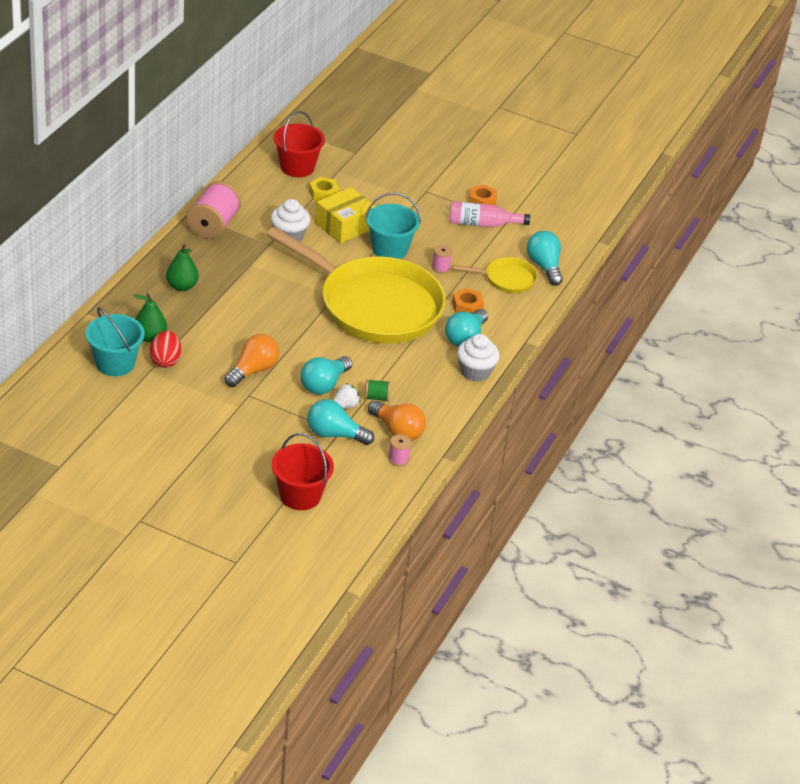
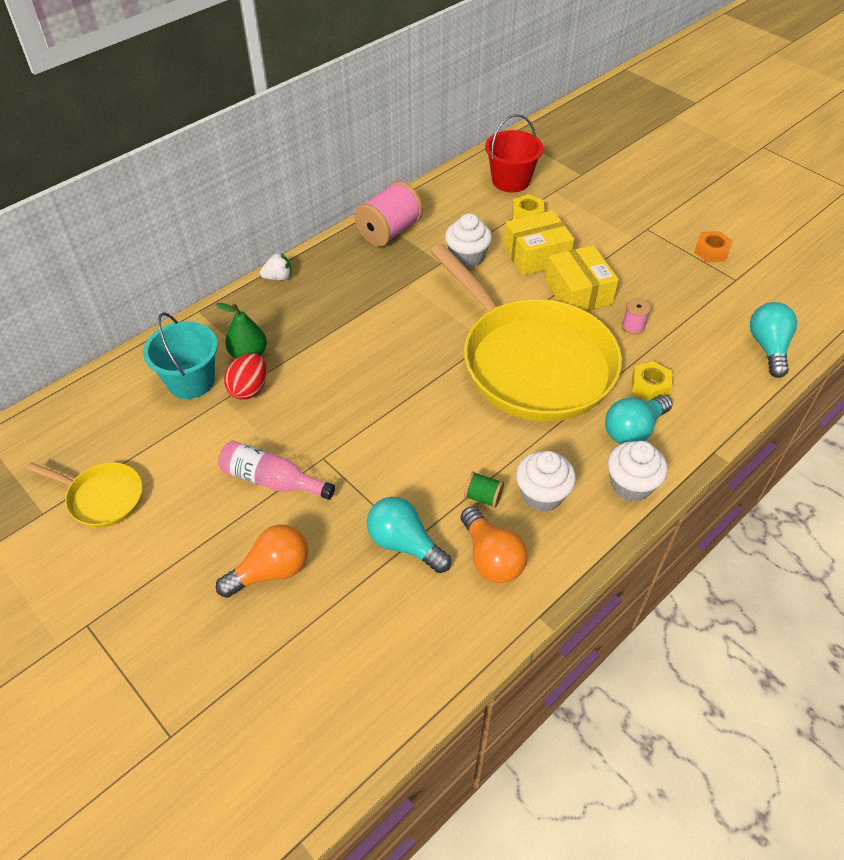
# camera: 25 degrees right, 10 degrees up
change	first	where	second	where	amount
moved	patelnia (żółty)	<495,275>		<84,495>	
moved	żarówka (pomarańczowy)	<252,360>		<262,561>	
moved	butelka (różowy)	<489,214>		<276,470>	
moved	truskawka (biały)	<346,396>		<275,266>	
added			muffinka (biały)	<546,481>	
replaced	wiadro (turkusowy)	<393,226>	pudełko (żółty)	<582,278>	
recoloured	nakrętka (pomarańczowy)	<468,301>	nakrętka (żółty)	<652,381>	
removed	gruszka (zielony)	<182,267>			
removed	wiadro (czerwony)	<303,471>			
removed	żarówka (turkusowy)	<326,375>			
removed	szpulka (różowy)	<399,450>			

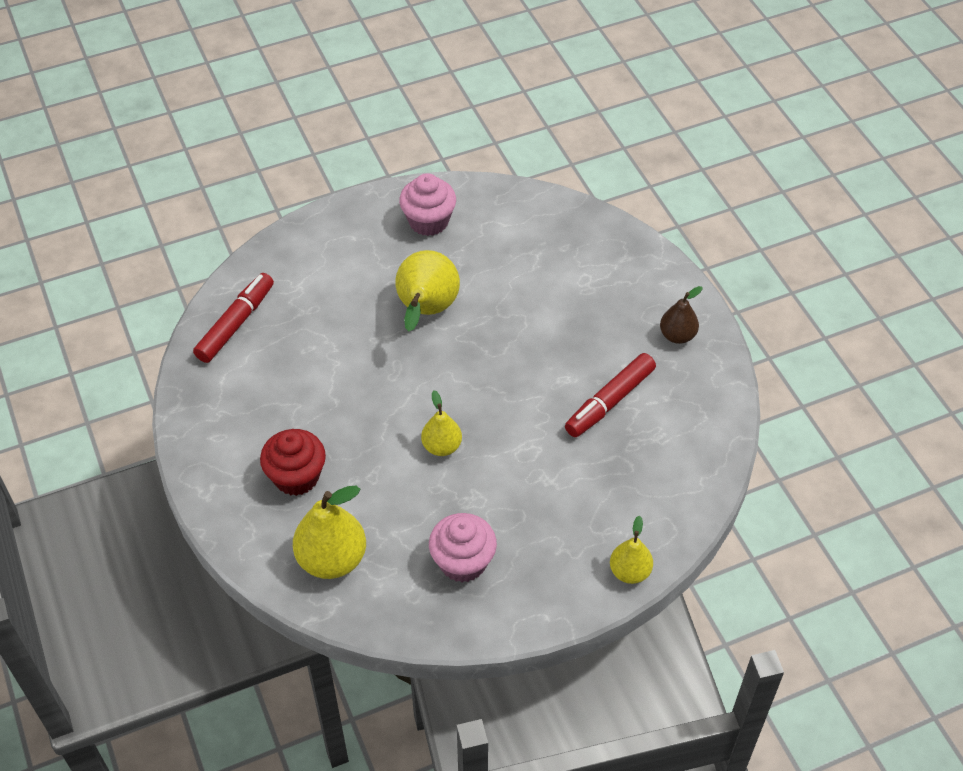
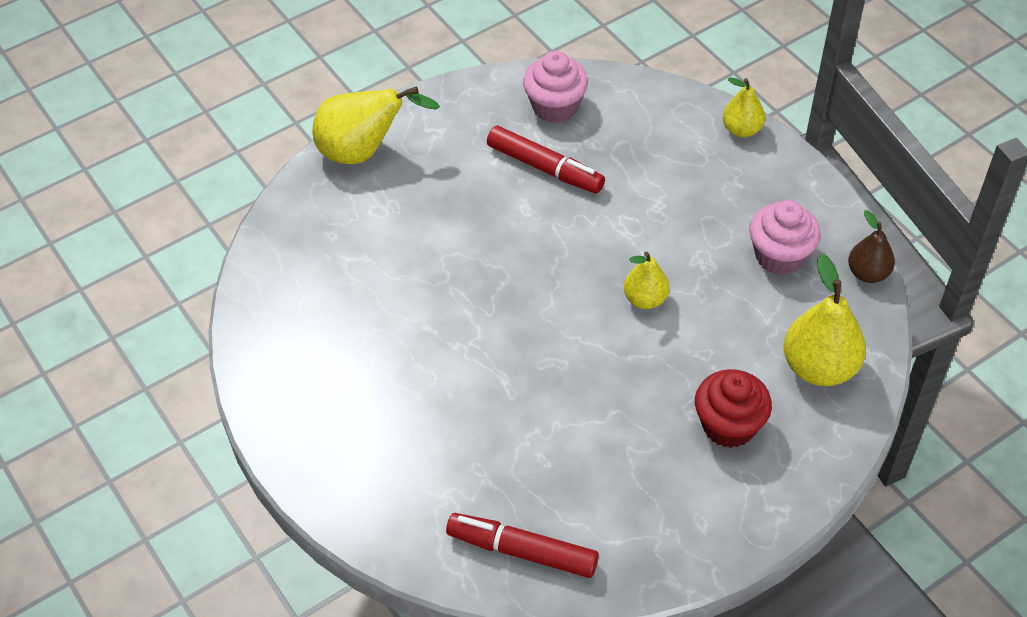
# camera: 100 degrees left, 0 degrees up
change	first	where	second	where	amount
moved	gruszka (żółty)	<427,290>		<376,125>	
moved	muffinka (różowy)	<427,204>		<555,87>	
moved	gruszka (brązowy)	<681,315>		<871,246>	

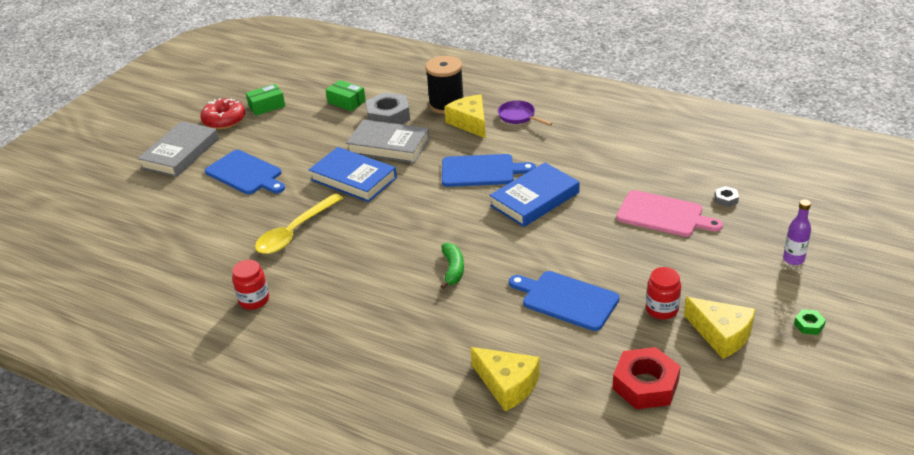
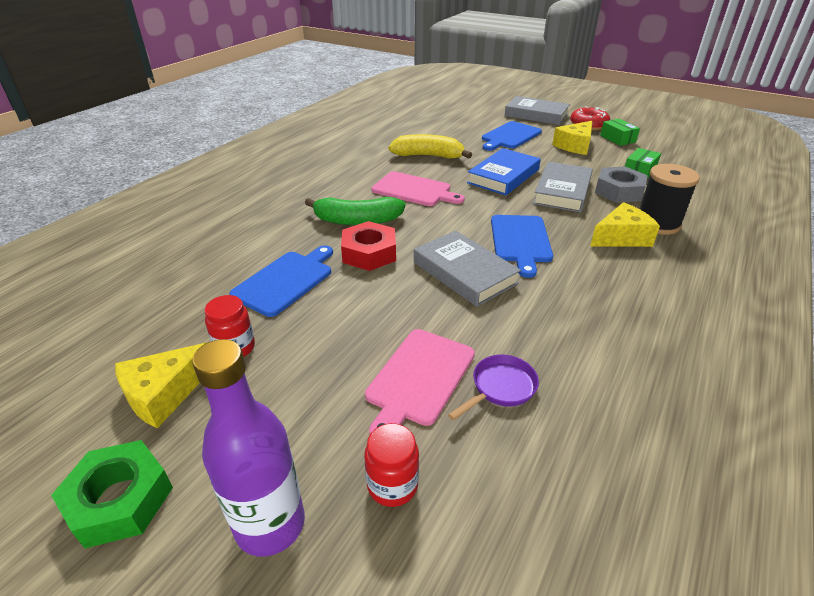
# camera: 90 degrees right, 0 degrees up
change	first	where	second	where	amount
resized	nakrętka (zielony)	<810,322>		<112,494>	x2.20
resized	butelka (fioletowy)	<797,232>		<248,448>	x1.89
resized	banan (zielony)	<452,266>		<355,211>	x1.63
moved	nakrętka (czerwony)	<646,378>		<368,246>	
moved	słoik (czerwony)	<250,285>		<391,465>	
added			deska do krojenia (różowy)	<418,188>	
replaced	łyżka (żółty)	<299,223>	banan (żółty)	<430,146>	
recoloured	książka (niebieski)	<534,194>	książka (szary)	<467,269>	
moved	patelnia (fioletowy)	<525,113>		<493,387>	
moved	ser (żółty)	<505,379>		<572,138>	
removed	nakrętka (szary)	<726,196>			

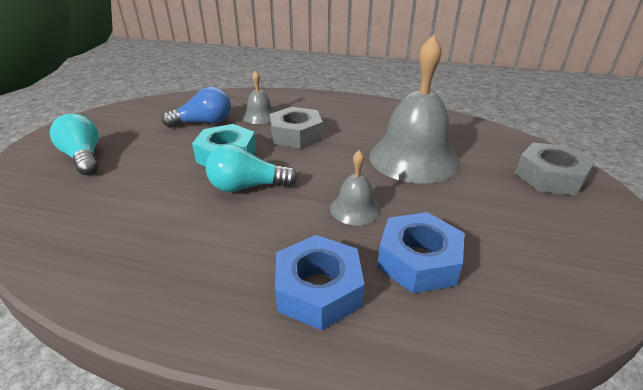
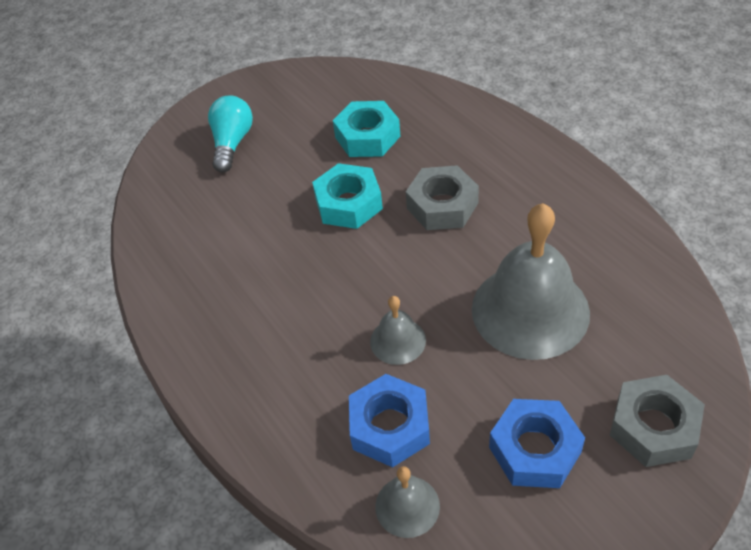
# camera: 45 degrees right, 15 degrees up
change	first	where	second	where	amount
replaced	żarówka (niebieski)	<196,107>	nakrętka (turkusowy)	<367,129>	
moved	dzwonek (szary)	<258,97>		<407,502>	
moved	nakrętka (niebieski)	<320,282>		<537,443>	
removed	żarówka (turkusowy)	<252,168>			

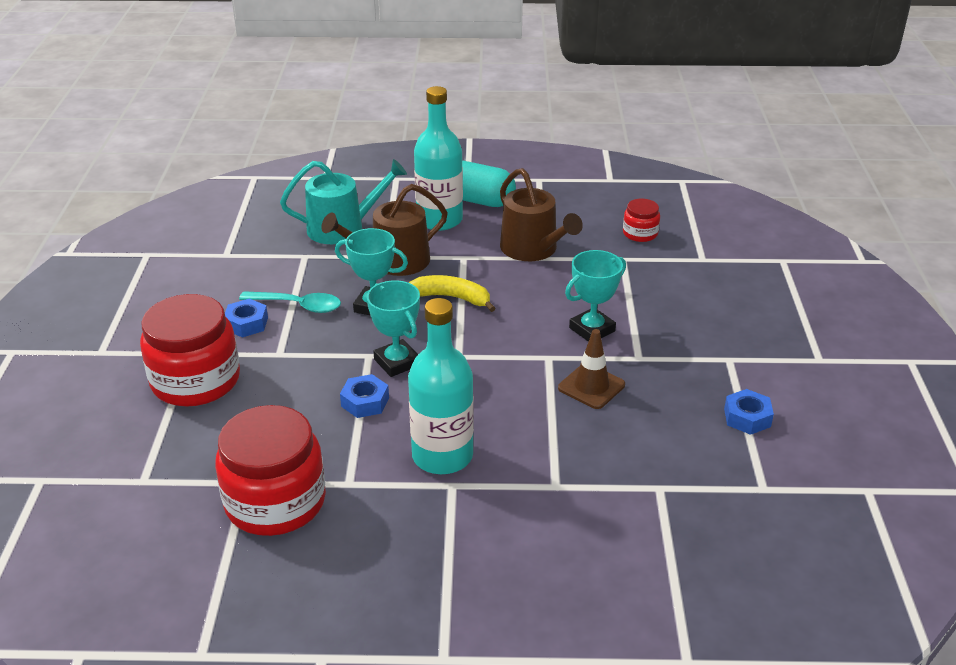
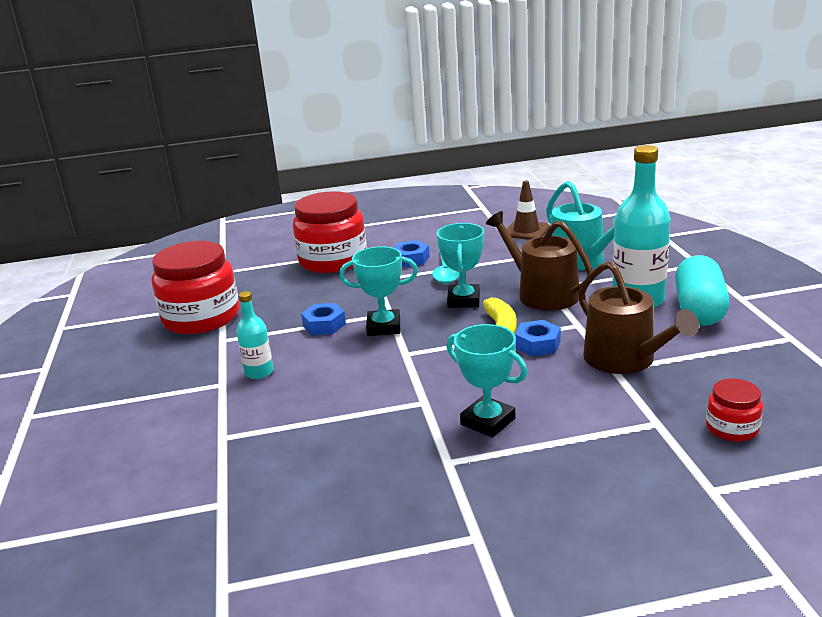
# camera: 80 degrees right, 10 degrees down
change	first	where	second	where	amount
resized	butelka (turkusowy)	<441,386>		<255,335>	x0.52
turned	puchar (turkusowy)	<393,328>		<378,291>	45 degrees clockwise
moved	pachołek (brązowy)	<591,369>		<528,210>	
moved	nakrętka (niebieski)	<749,412>		<538,338>	
turned	konewka (brązowy)	<541,214>		<638,317>	75 degrees counterclockwise

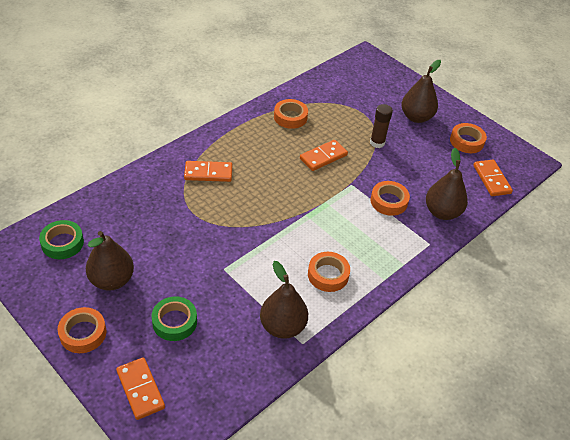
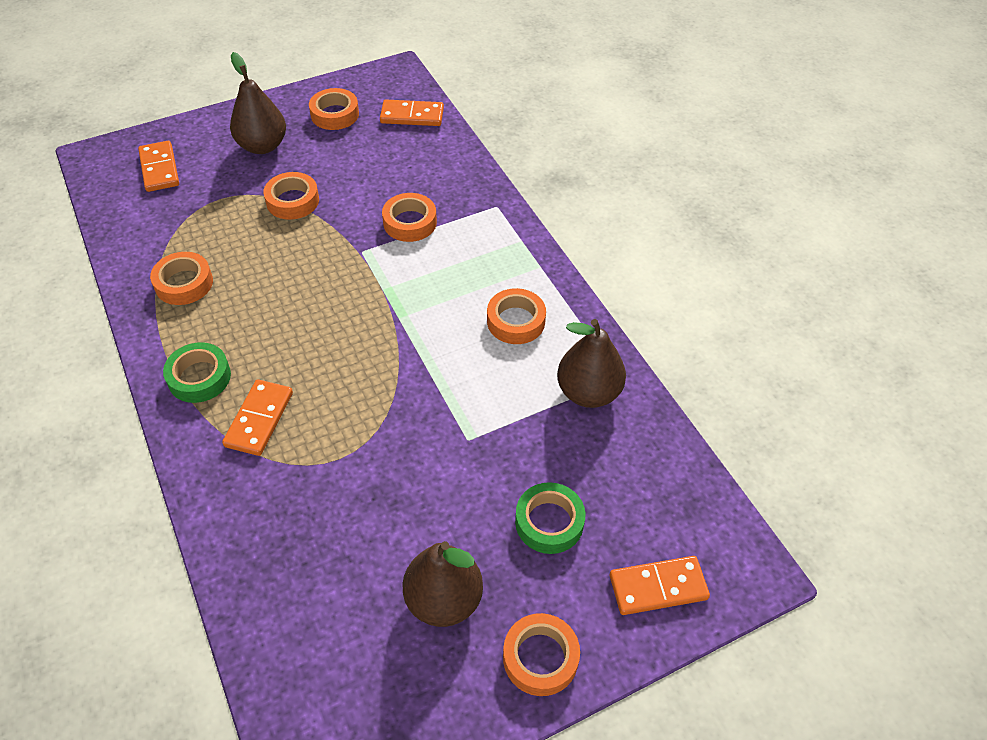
# camera: 70 degrees left, 5 degrees up
change	first	where	second	where	amount
moved	kostka domina (pomarańczowy)	<324,155>		<158,166>	
moved	taśma klejąca (zielony)	<61,239>		<197,372>	
replaced	klej w sztyfcie (brązowy)	<381,126>	taśma klejąca (pomarańczowy)	<291,196>	
removed	gruszka (brązowy)	<447,184>			

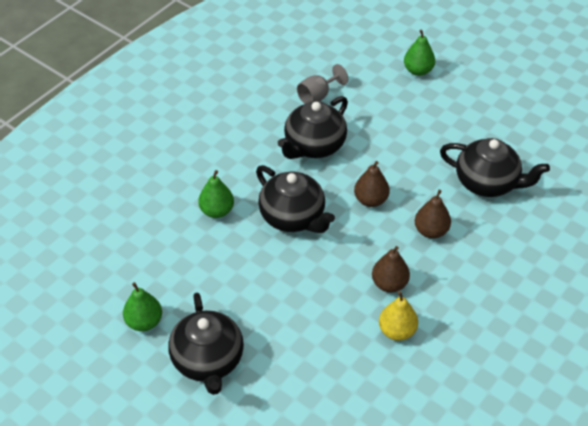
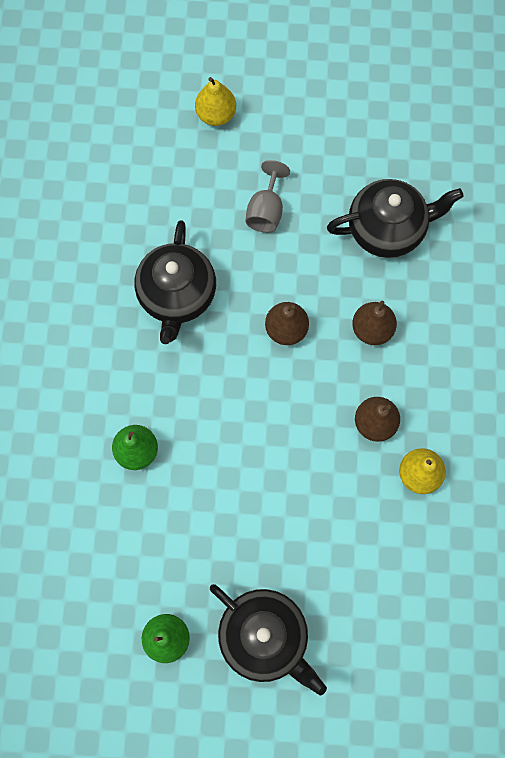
# camera: 35 degrees left, 25 degrees up
change	first	where	second	where	amount
recoloured	gruszka (zielony)	<419,52>	gruszka (żółty)	<215,101>	
moved	kielich (szary)	<322,84>		<267,196>	
removed	imbryk (czarny)	<295,199>			

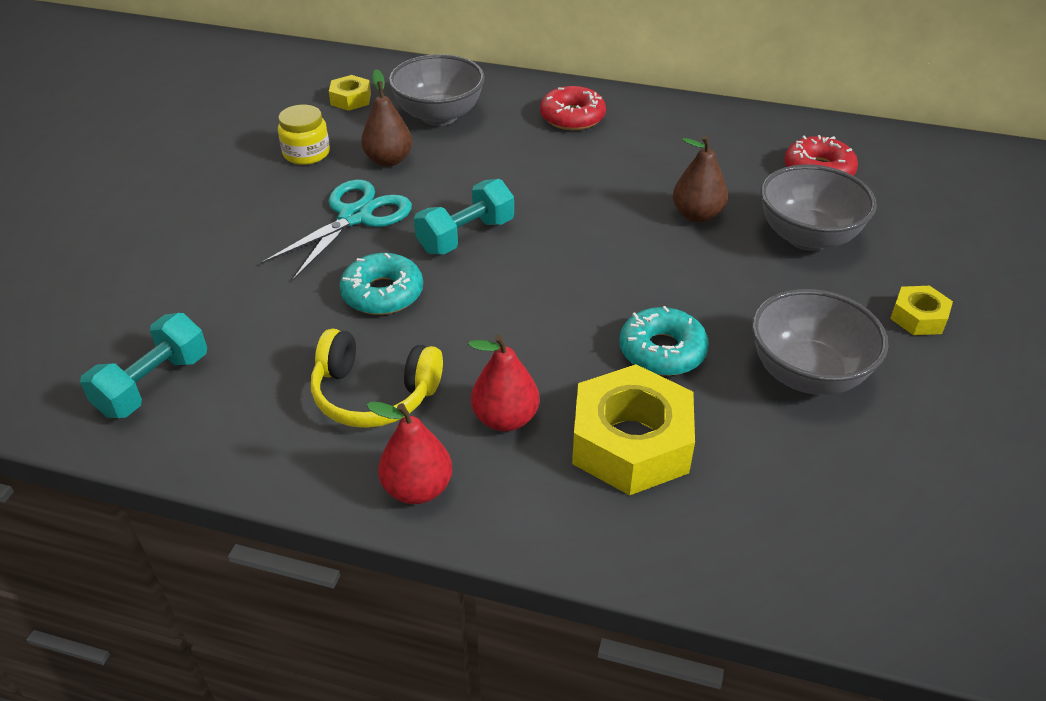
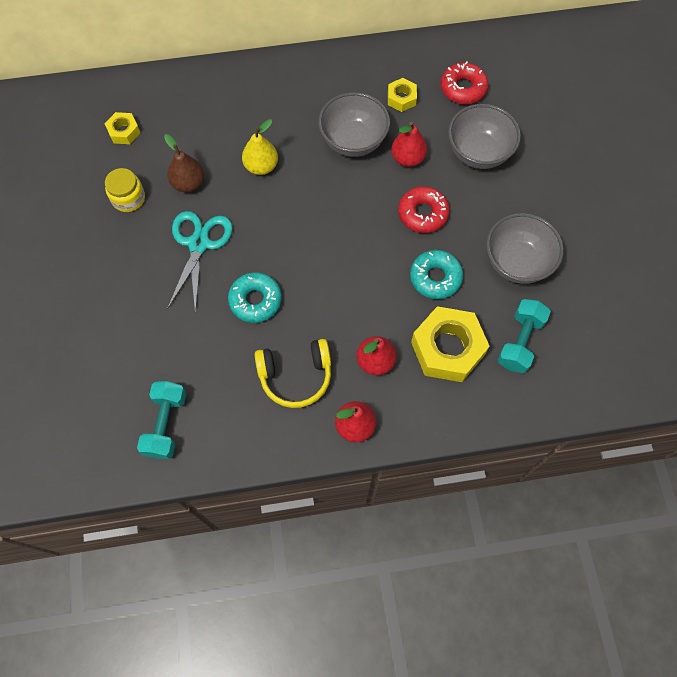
# camera: 25 degrees left, 25 degrees up
change	first	where	second	where	amount
added			gruszka (żółty)	<260,147>	
moved	miska (szary)	<437,90>		<354,124>	
moved	nakrętka (żółty)	<921,310>		<402,95>	
recoloured	gruszka (brązowy)	<700,179>	gruszka (czerwony)	<409,144>	
moved	donut (czerwony)	<573,108>		<424,209>	
moved	hantel (turkusowy)	<464,216>		<524,336>	

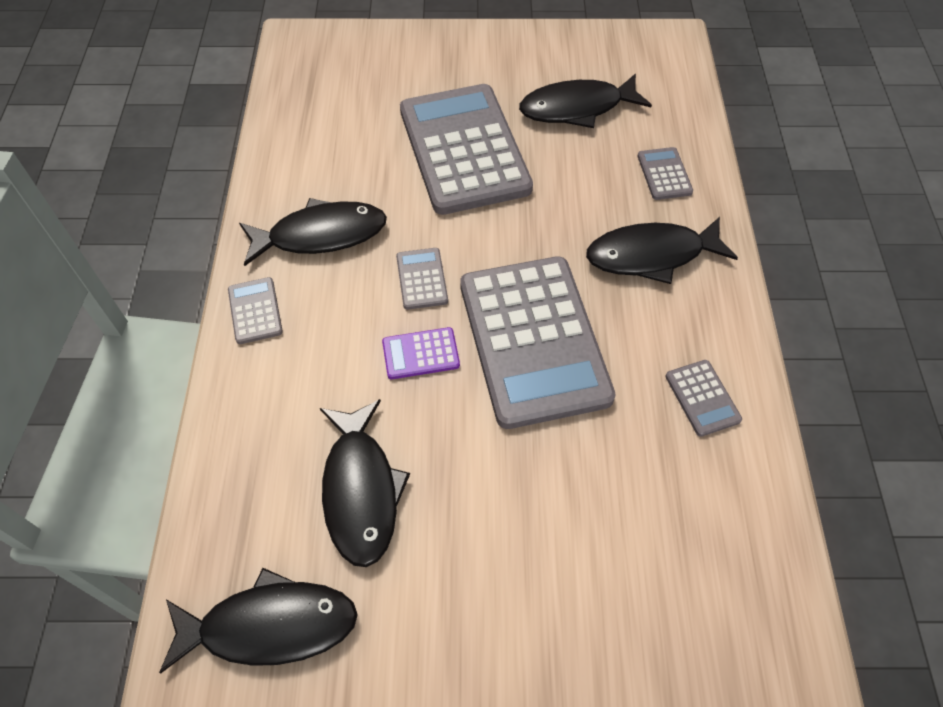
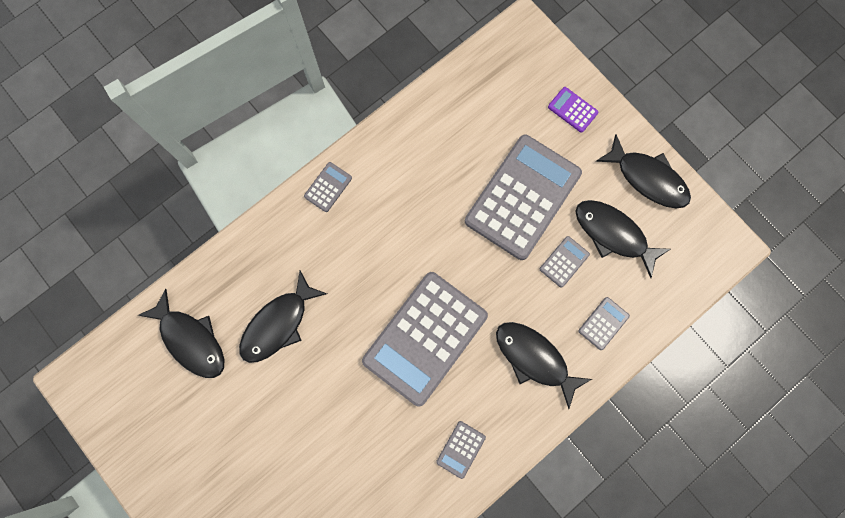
# camera: 50 degrees right, 20 degrees up
change	first	where	second	where	amount
moved	kalkulator (szary)	<422,279>		<565,262>	
moved	kalkulator (fioletowy)	<421,353>		<573,110>	
moved	ryba (czarny)	<313,232>		<643,171>	

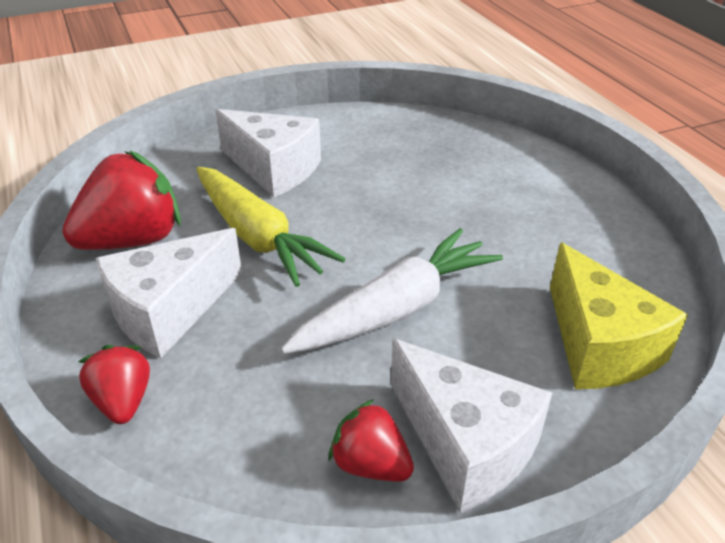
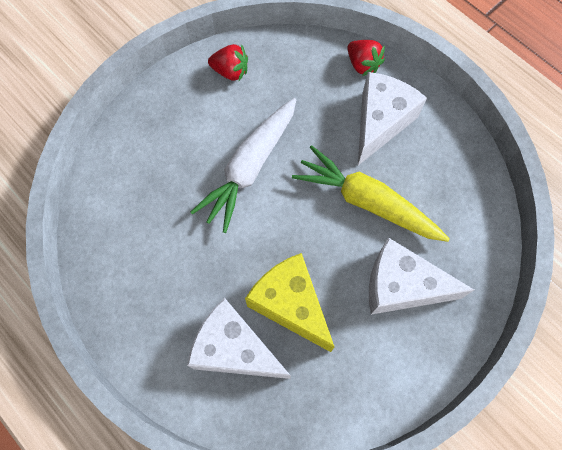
# camera: 160 degrees right, 30 degrees up
change	first	where	second	where	amount
moved	ser (biały)	<471,426>		<239,338>	
moved	ser (żółty)	<619,316>		<289,302>	
removed	truskawka (czerwony)	<121,200>			

